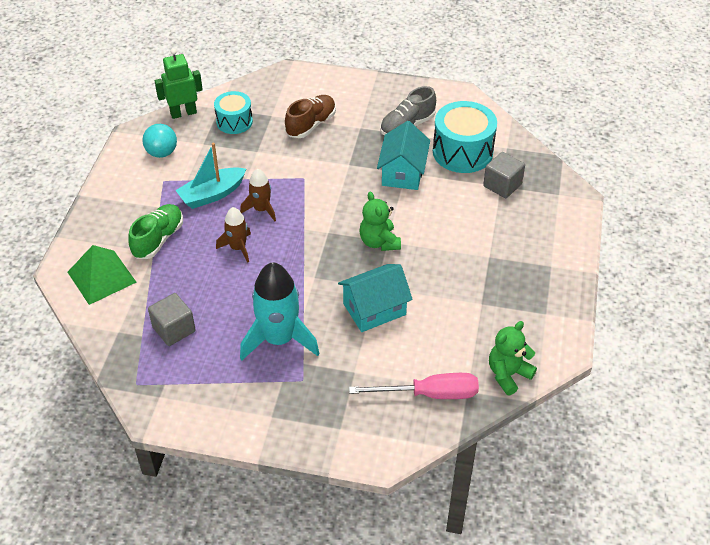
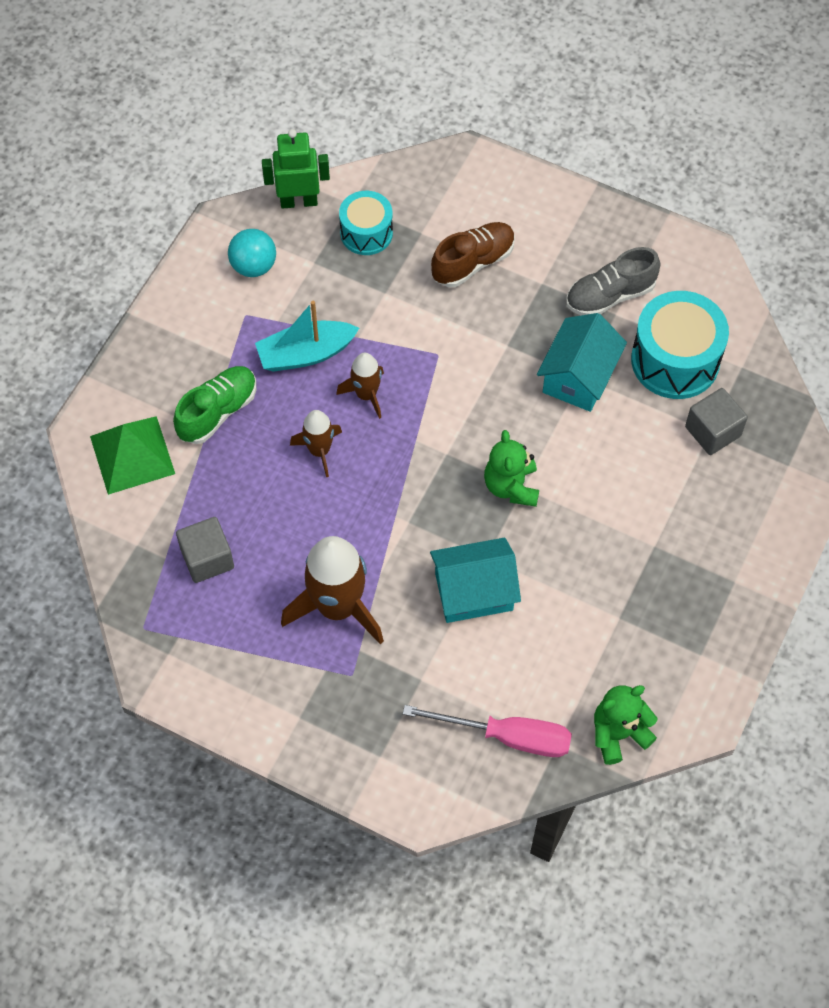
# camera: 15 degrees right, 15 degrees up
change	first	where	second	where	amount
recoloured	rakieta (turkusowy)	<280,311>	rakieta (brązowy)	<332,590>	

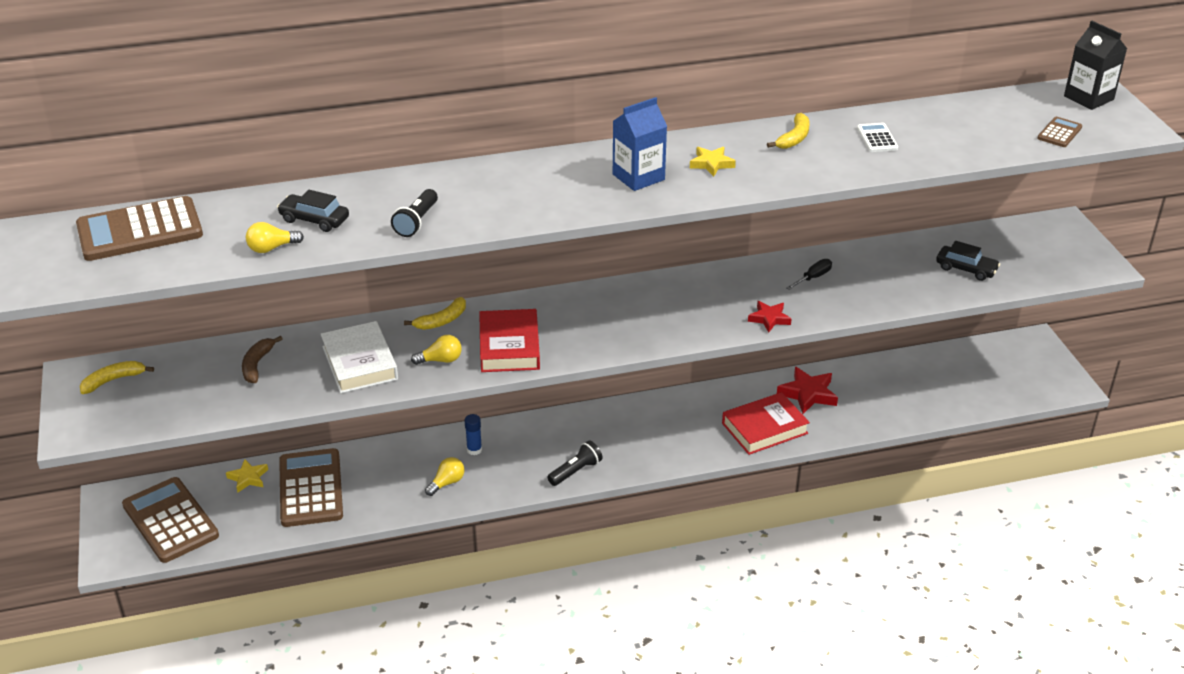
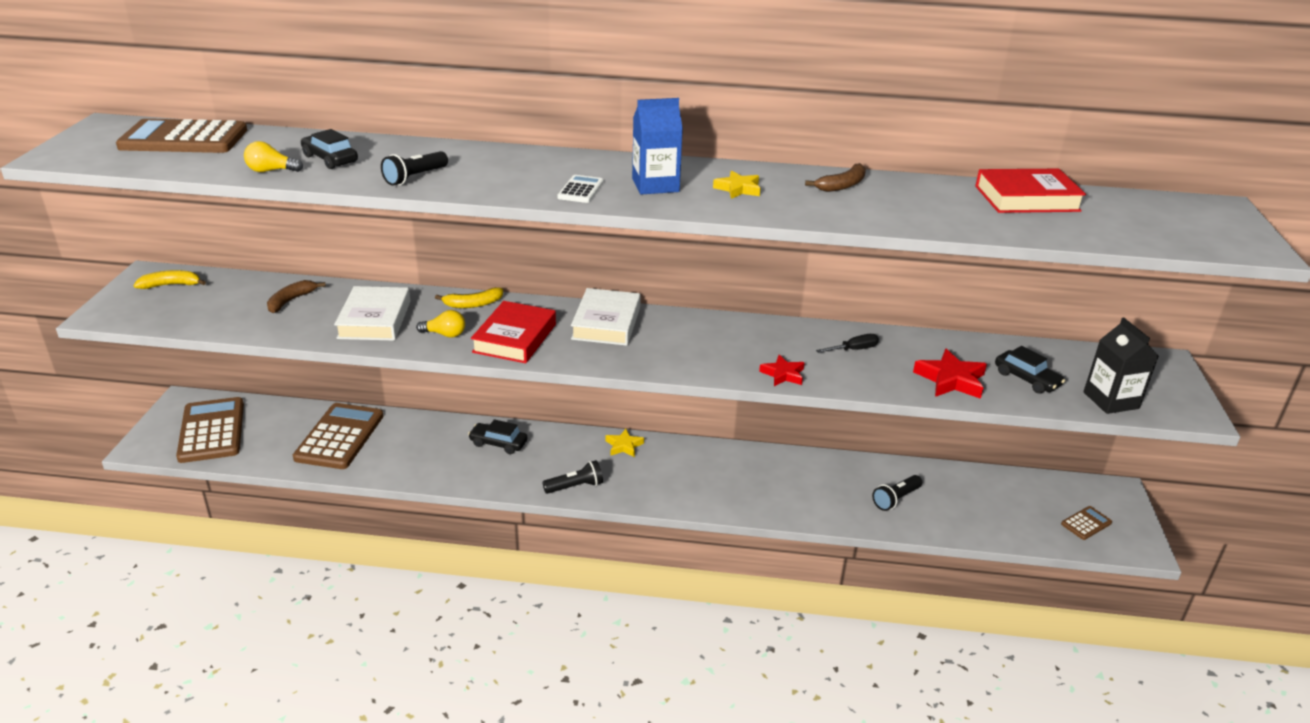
# camera: 20 degrees right, 5 degrees down
change	first	where	second	where	amount
replaced	klej w sztyfcie (niebieski)	<473,434>	samochód (czarny)	<497,436>	
moved	kalkulator (biały)	<877,137>		<580,189>	
added			książka (biały)	<606,317>	
moved	gwiazda (żółty)	<247,475>		<624,443>	
recoloured	banan (żółty)	<788,131>	banan (brązowy)	<835,177>	
added			latarka (czarny)	<897,493>	
moved	gwiazda (czerwony)	<807,390>		<950,374>	
moved	książka (czerwony)	<766,423>		<1030,191>	
moved	kalkulator (brązowy)	<1059,132>		<1086,523>	
moved	karton mleka (czarny)	<1095,65>		<1121,366>	
removed	żarówka (żółty)	<444,476>			

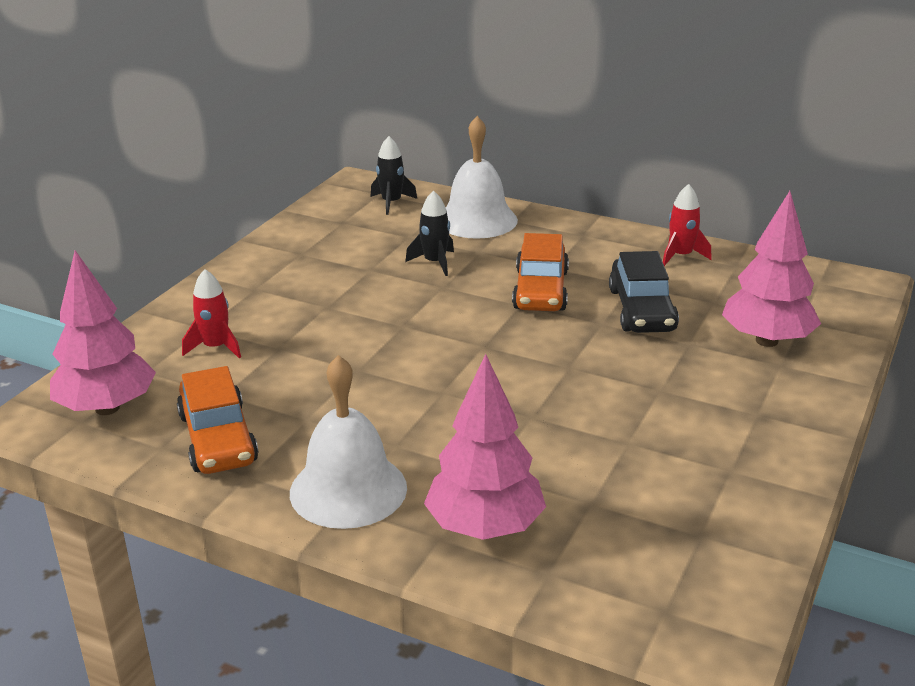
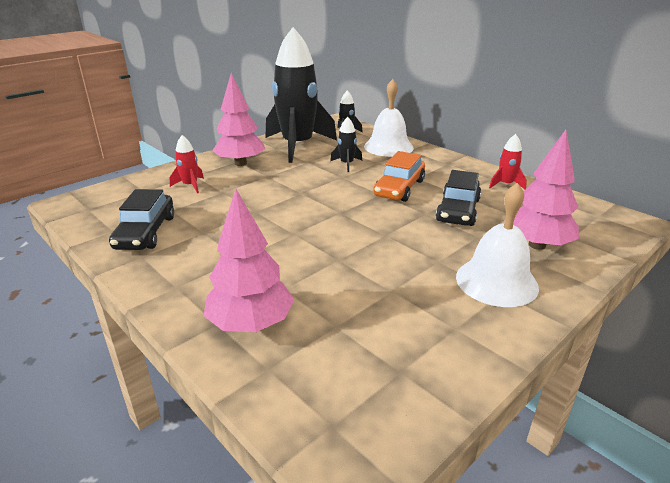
# camera: 20 degrees right, 0 degrees up
change	first	where	second	where	amount
recoloured	samochód (pomarańczowy)	<217,420>	samochód (czarny)	<141,219>	
moved	drzewko (różowy)	<103,332>		<238,119>	
added			rakieta (czarny)	<301,95>	
moved	dzwonek (biały)	<348,442>		<497,245>	

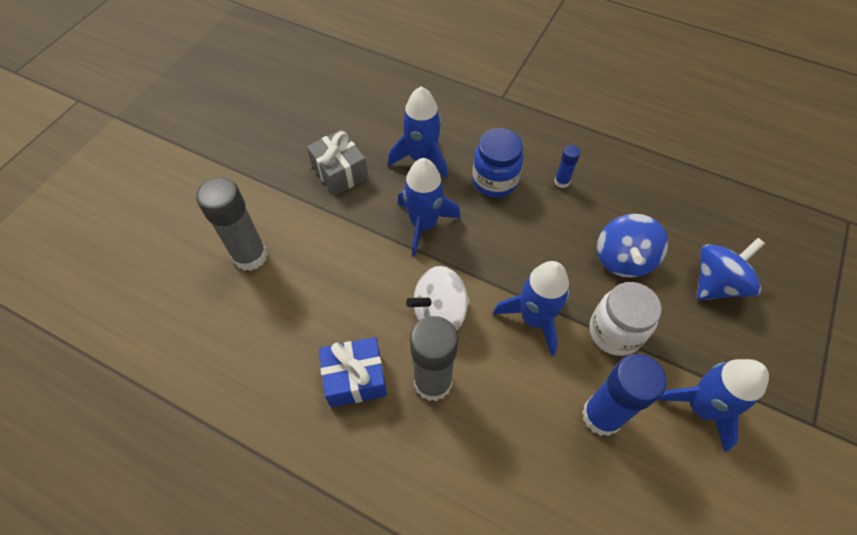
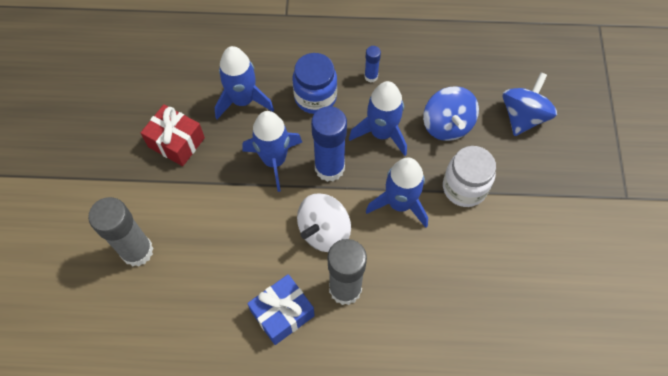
# camera: 25 degrees left, 5 degrees up
change	first	where	second	where	amount
recoloured	prezent (szary)	<337,162>	prezent (czerwony)	<173,135>	
moved	klej w sztyfcie (niebieski)	<624,395>		<329,144>	
moved	rakieta (niebieski)	<713,405>		<378,118>	

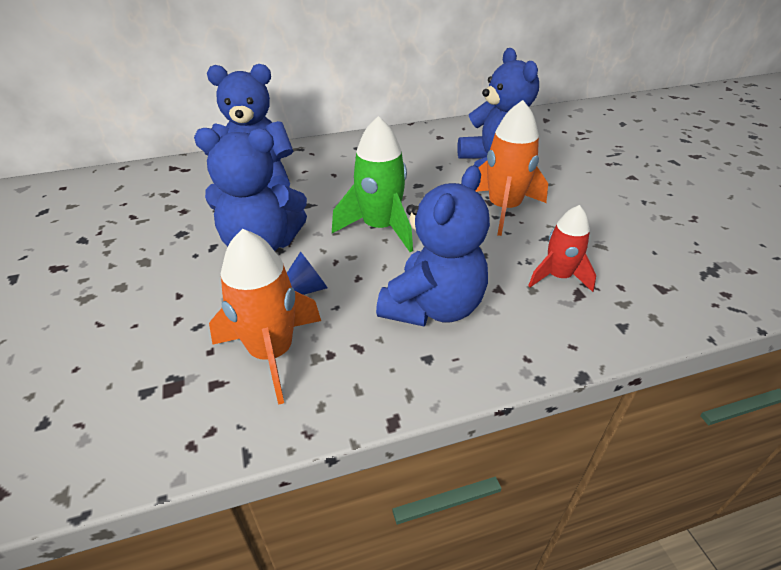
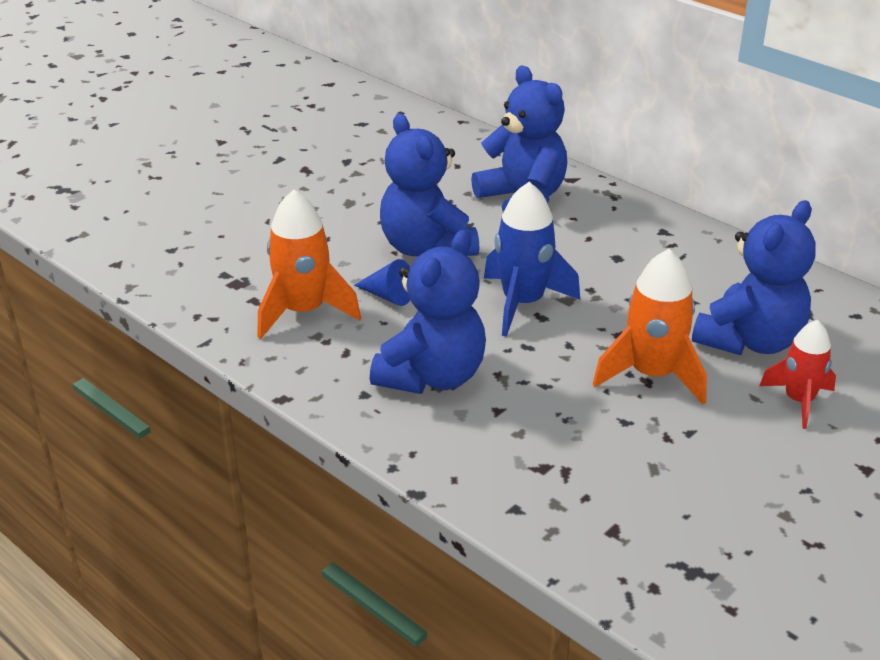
# camera: 60 degrees right, 5 degrees down
change	first	where	second	where	amount
turned	miś (niebieski)	<433,245>		<428,312>	60 degrees counterclockwise
recoloured	rakieta (zielony)	<372,184>	rakieta (niebieski)	<532,259>	
moved	rakieta (czerwony)	<562,248>		<797,374>	

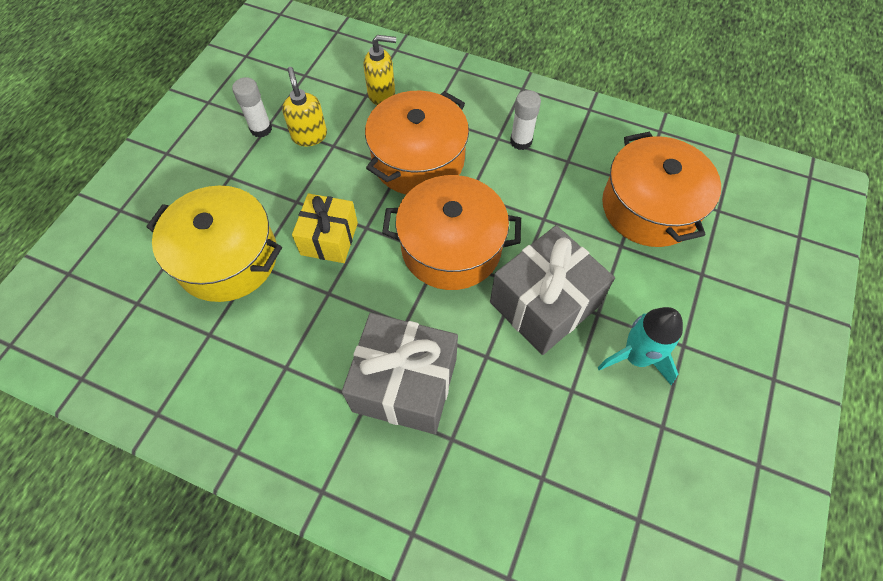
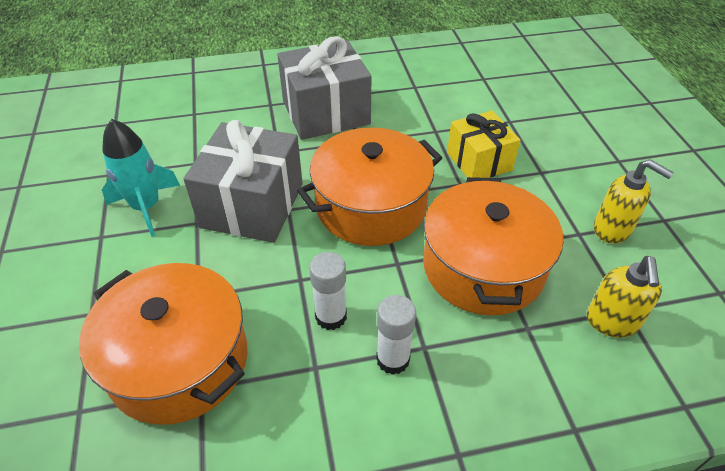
# camera: 145 degrees right, 15 degrees down
change	first	where	second	where	amount
moved	klej w sztyfcie (biały)	<252,107>		<328,291>	
turned	dozownik mydła (żółty)	<380,70>		<624,297>	45 degrees counterclockwise
removed	garnek (żółty)	<214,244>			

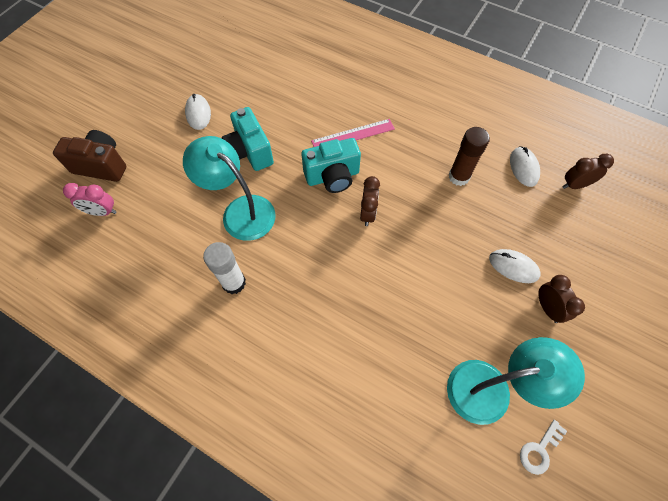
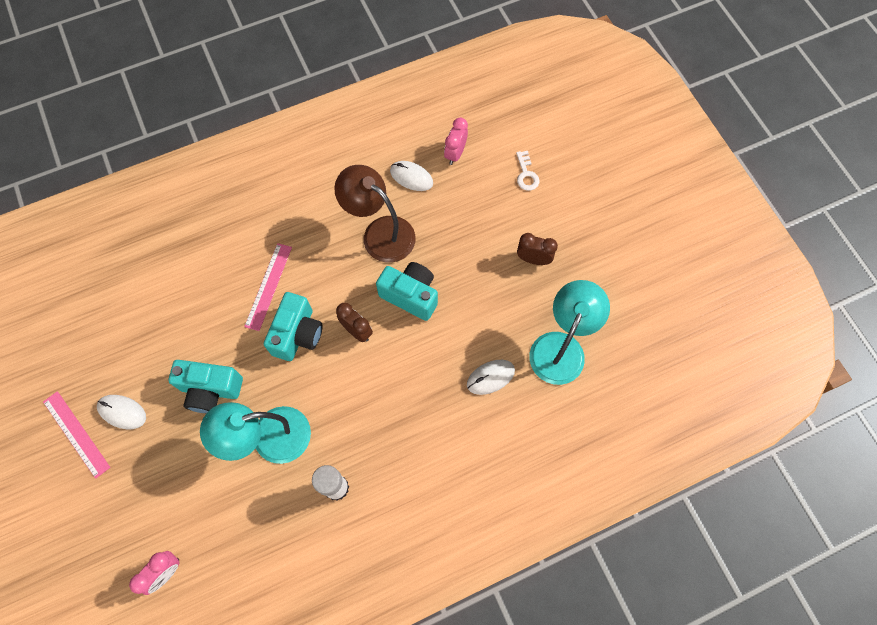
# camera: 55 degrees left, 5 degrees up
change	first	where	second	where	amount
added			linijka (różowy)	<76,435>	
replaced	klej w sztyfcie (brązowy)	<469,156>	lampka (brązowy)	<375,214>	
added			aparat fotograficzny (turkusowy)	<407,291>	
recoloured	budzik (brązowy)	<588,171>	budzik (różowy)	<456,141>	
moved	myszka (biały)	<515,266>		<491,377>	
moved	klucz (biały)	<543,447>		<527,171>	
removed	aparat fotograficzny (brązowy)	<89,156>			

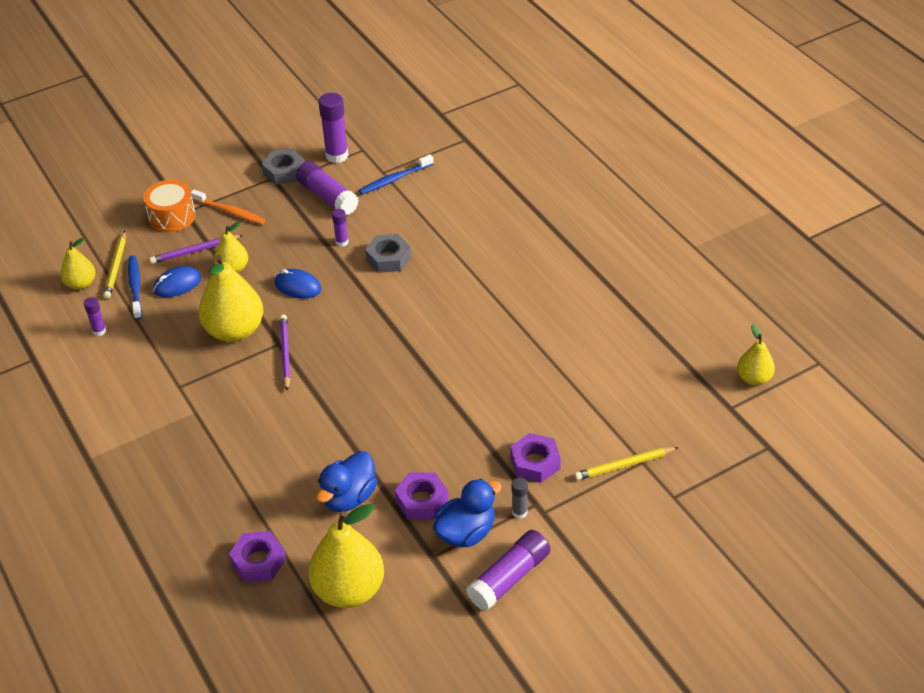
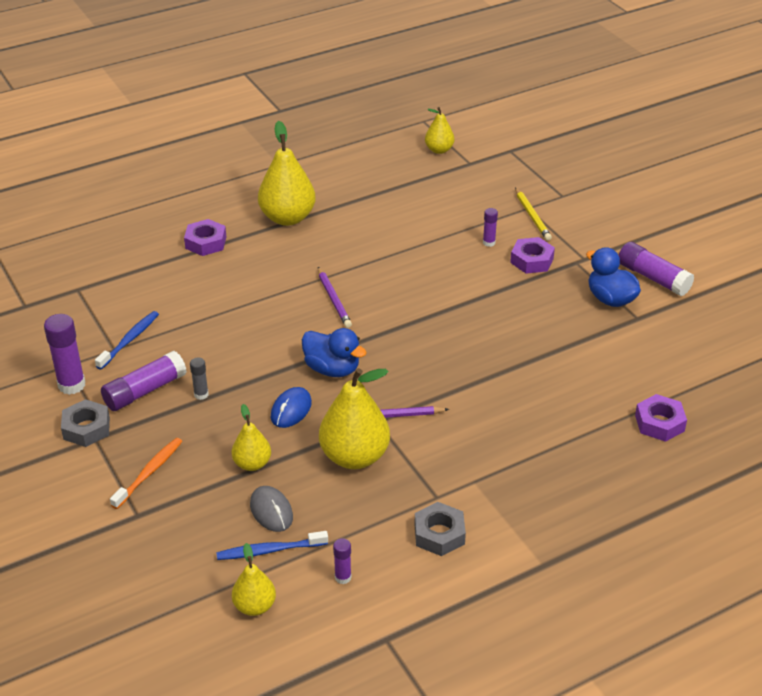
# camera: 90 degrees left, 5 degrees down
change	first	where	second	where	amount
turned	szczoteczka do zębów (niebieski)	<396,174>		<127,340>	120 degrees counterclockwise
moved	nakrętka (fioletowy)	<421,495>		<205,237>	
moved	klej w sztyfcie (szary)	<520,498>		<199,379>	
recoloured	myszka (niebieski)	<177,281>	myszka (szary)	<271,509>	
moved	gruszka (żółty)	<346,556>		<287,173>	
moved	kaczka (niebieski)	<346,481>		<334,352>	
moved	ołówek (fioletowy)	<196,249>		<335,297>	
moved	nakrętka (szary)	<388,253>		<440,529>	
moved	klej w sztyfcie (fioletowy)	<340,228>		<490,227>	
removed	ołówek (żółty)	<114,265>			
removed	bęben (pomarańczowy)	<169,206>			

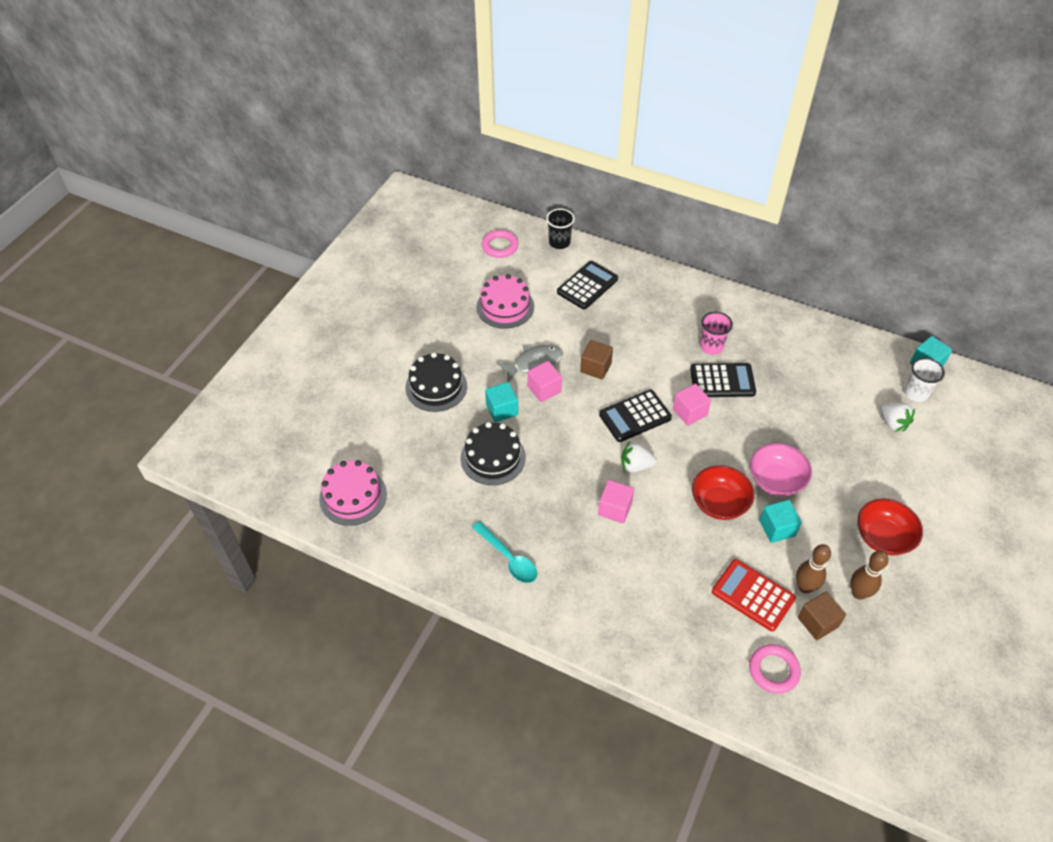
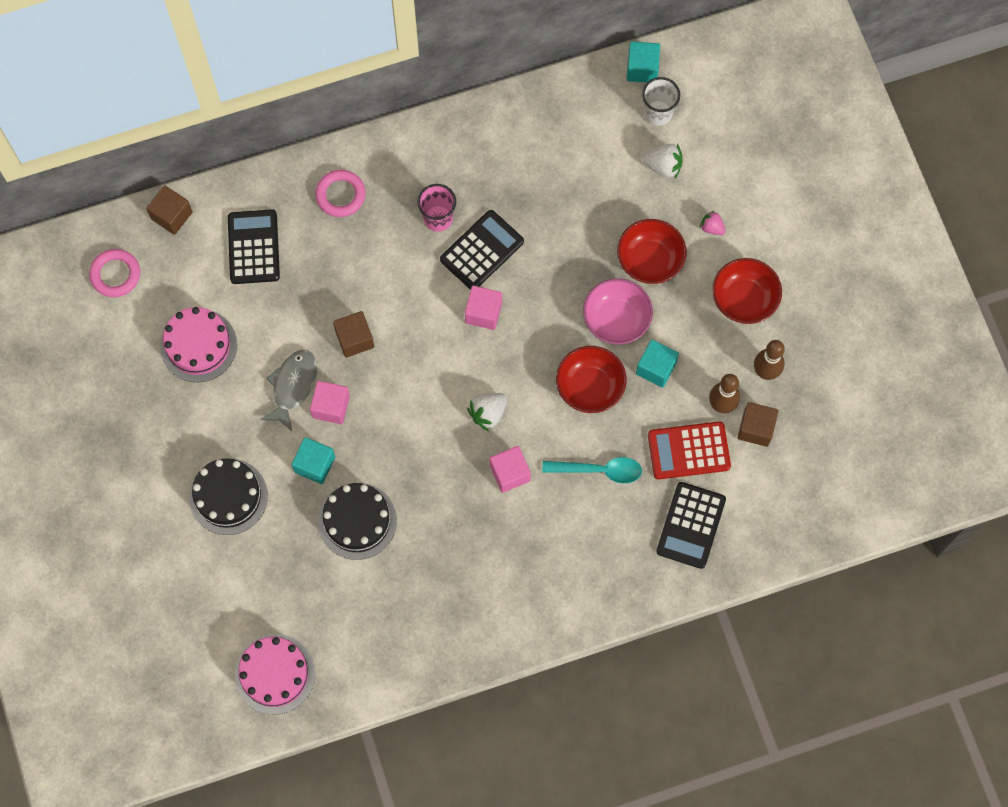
# camera: 45 degrees left, 20 degrees up
change	first	where	second	where	amount
replaced	szklanka (czarny)	<560,228>	sześcian (brązowy)	<169,210>	
moved	pierścień (różowy)	<775,669>		<340,193>	
moved	łyżka (turkusowy)	<504,552>		<592,470>	
added			miska (czerwony)	<652,251>	
moved	kalkulator (czarny)	<635,416>		<691,525>	
added			truskawka (różowy)	<713,222>	

